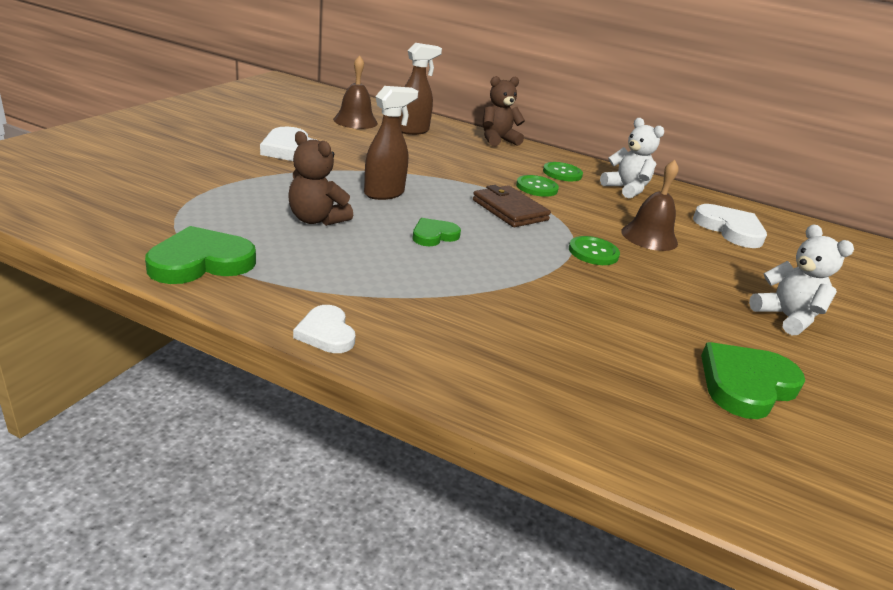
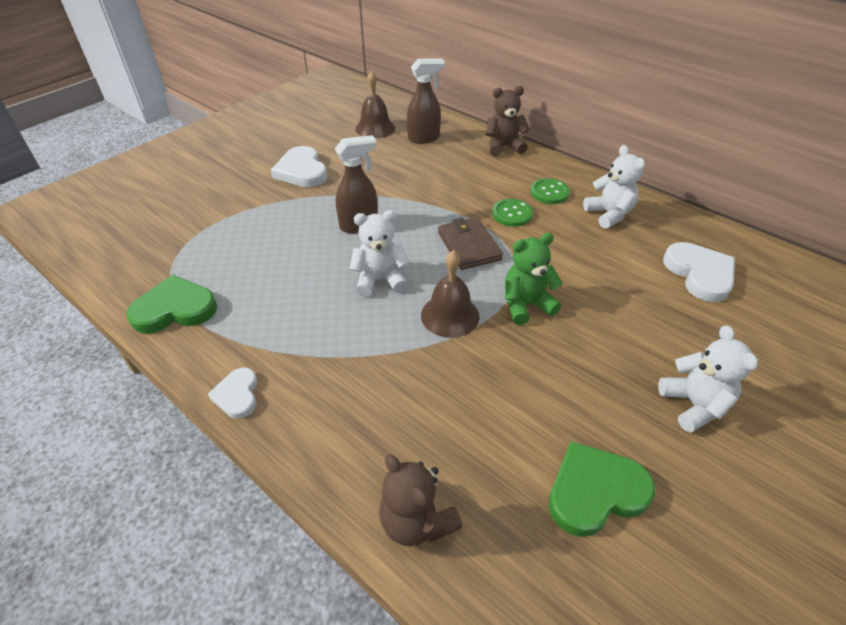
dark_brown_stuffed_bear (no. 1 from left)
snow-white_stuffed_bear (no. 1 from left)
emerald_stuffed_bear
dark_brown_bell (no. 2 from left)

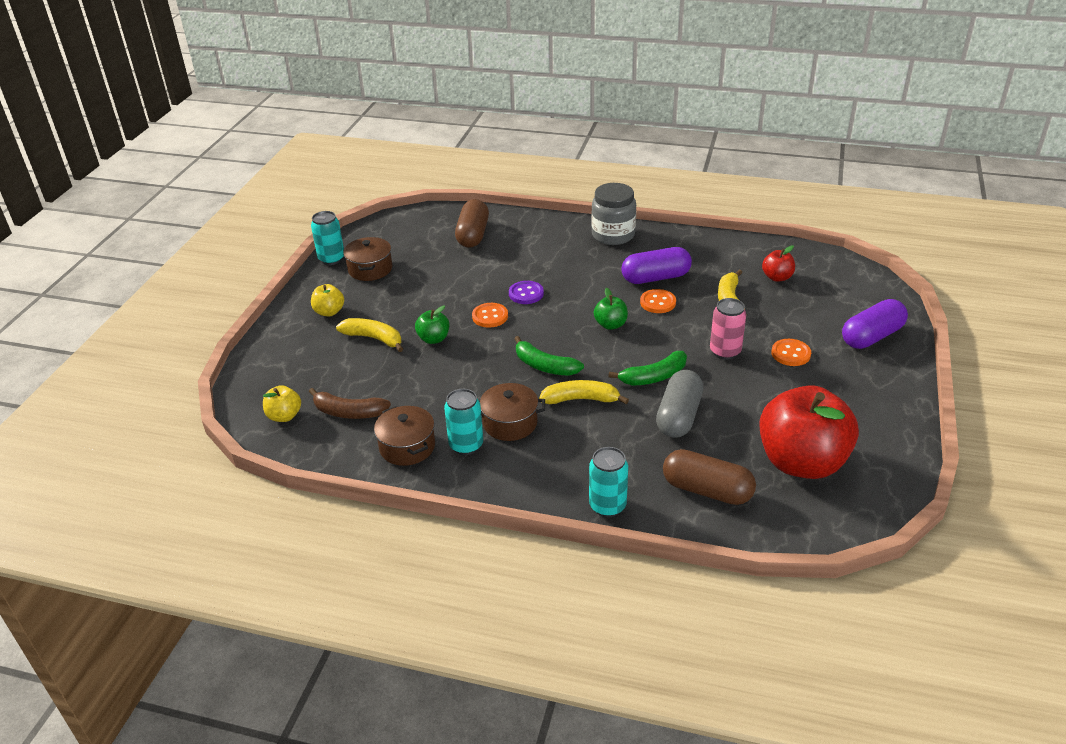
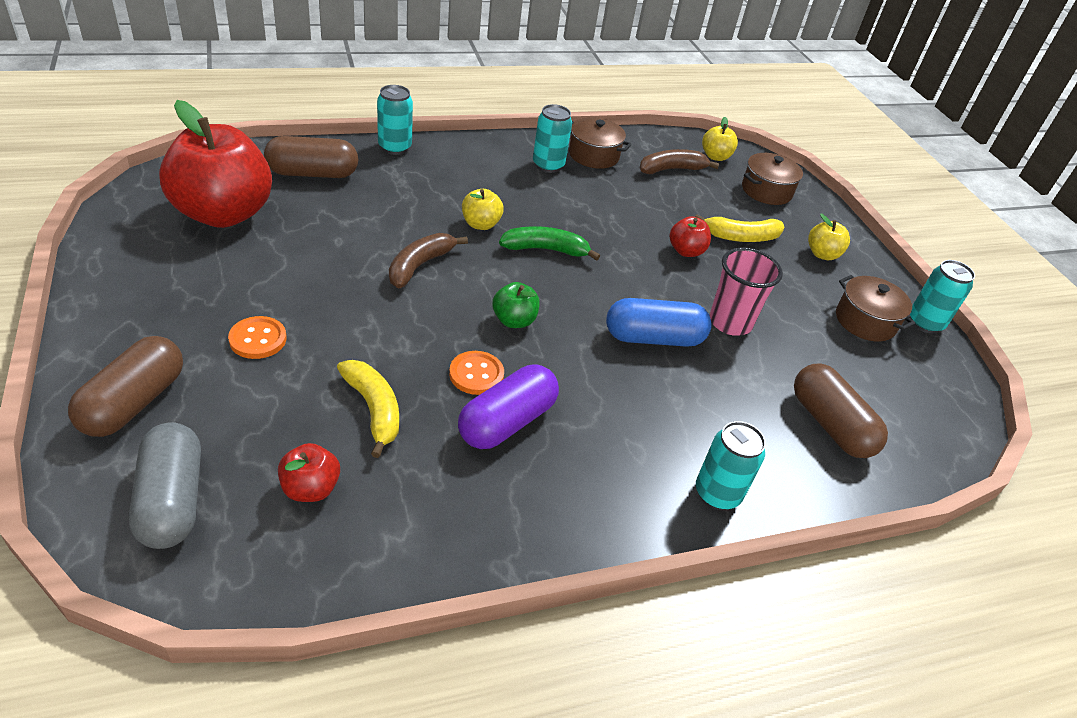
red_apple (no. 3 from left)
orange_button (no. 1 from left in the first image)
dark_brown_stockpot (no. 2 from left)
royal_blue_capsule
yellow_apple (no. 1 from left)
gray_preserve_jar
dark_brown_toy_banana (no. 1 from left)
gray_capsule
rosy_soda_can
dark_brown_capsule (no. 1 from left)
aqua_soda_can (no. 3 from left)
rosy_beaker

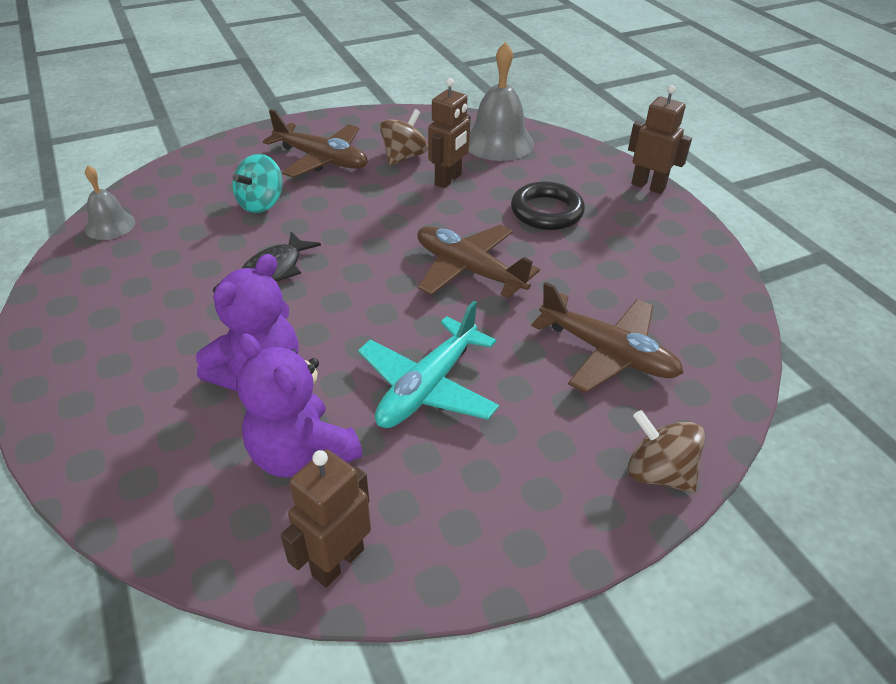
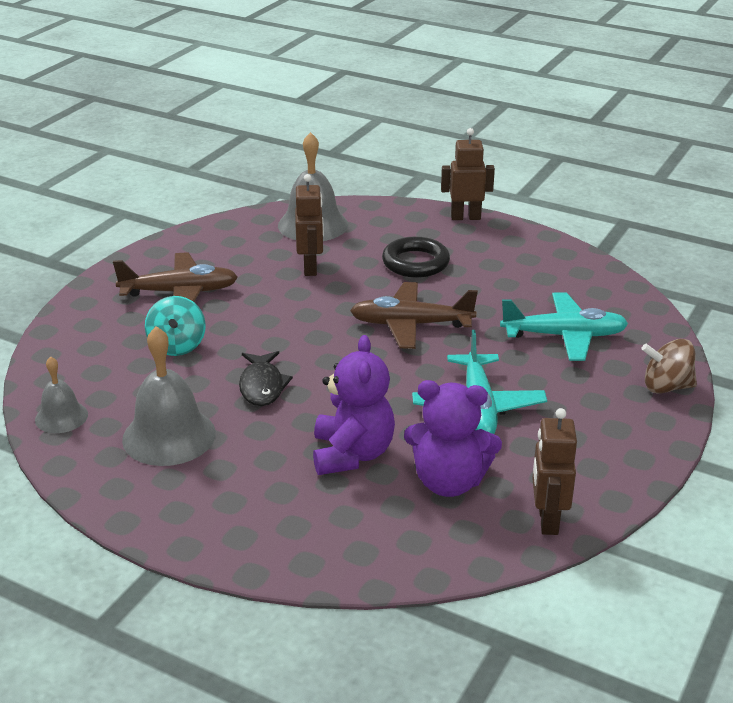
dark_brown_spinning_top (no. 1 from left in the first image)
aqua_plane (no. 2 from left)
gray_bell (no. 2 from left)

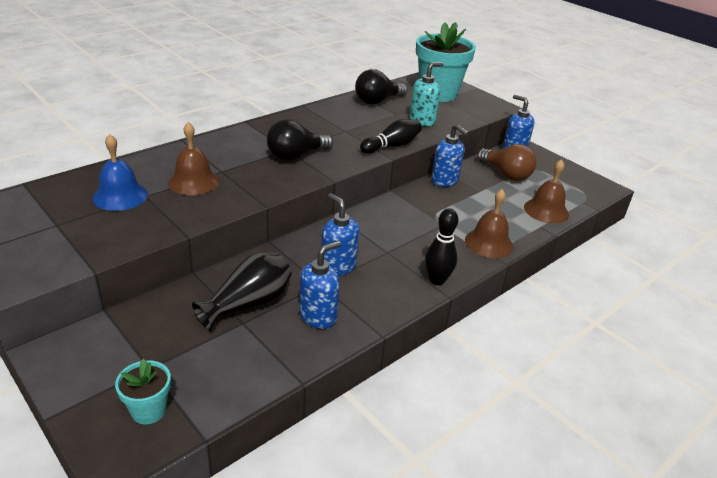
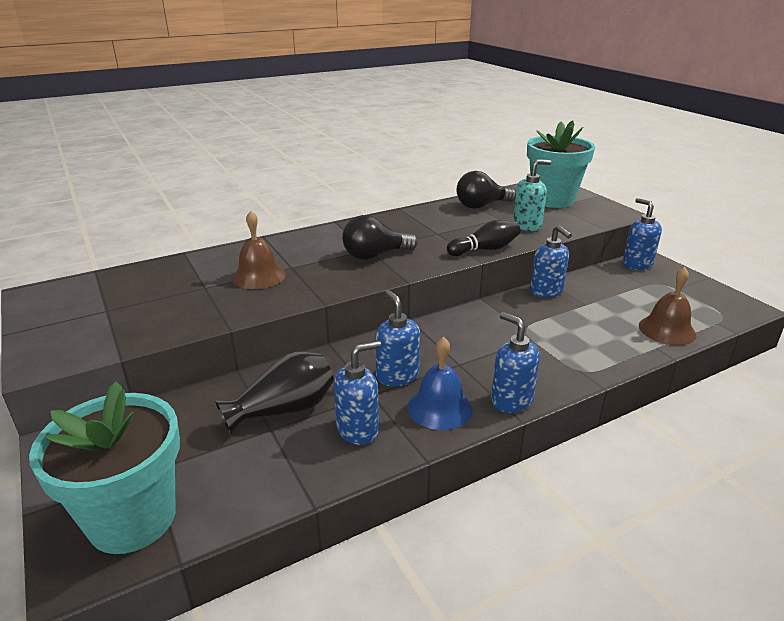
royal_blue_bell
aqua_flower_pot (no. 1 from left)
royal_blue_soap_dispenser (no. 3 from left)
dark_brown_bell (no. 2 from left in the first image)
dark_brown_lightbulb

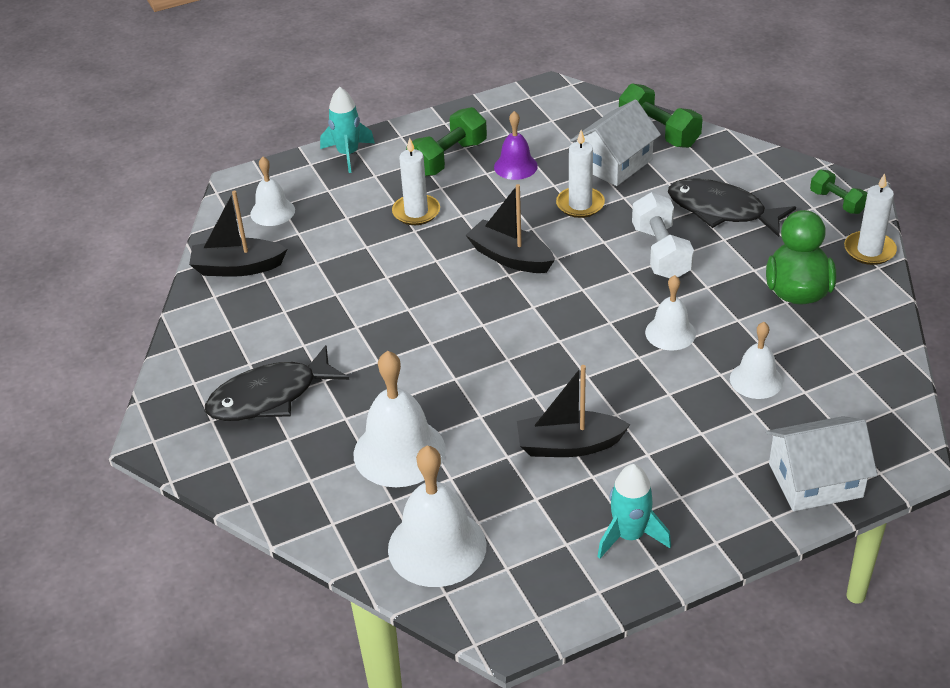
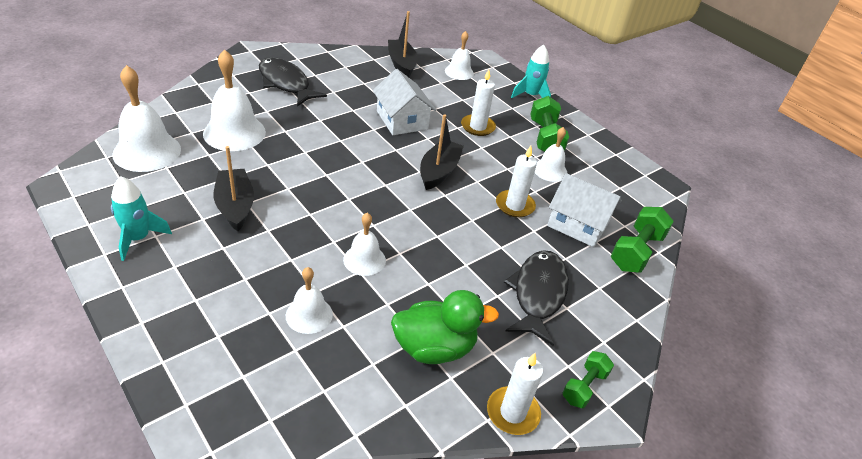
emerald_free_weight (no. 1 from left)
snow-white_bell (no. 6 from left)
snow-white_free_weight
snow-white_cottage (no. 1 from left)

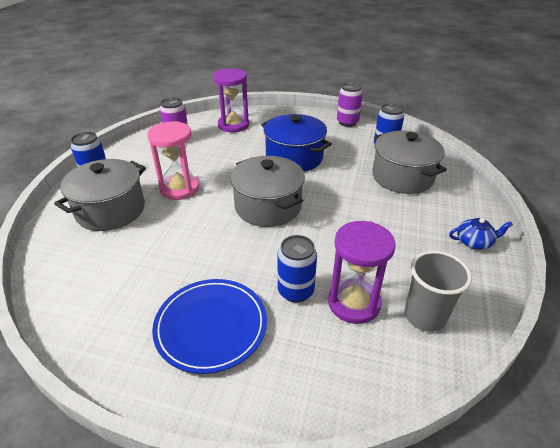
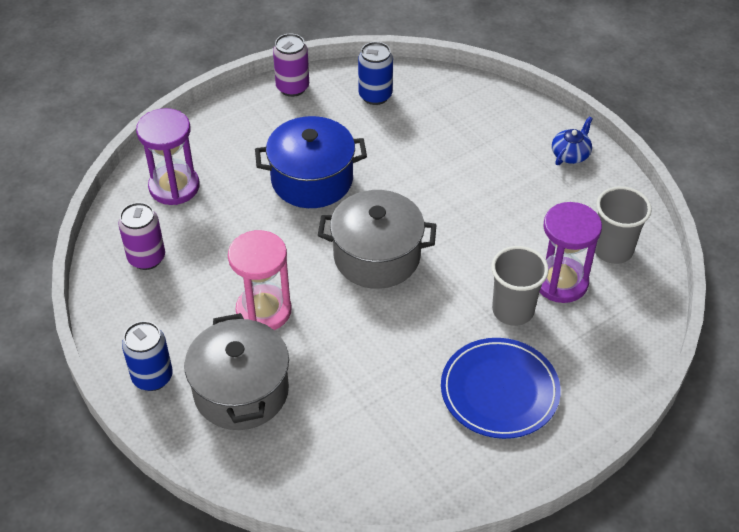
gray_beaker (no. 1 from left)
gray_stockpot (no. 3 from left in the first image)

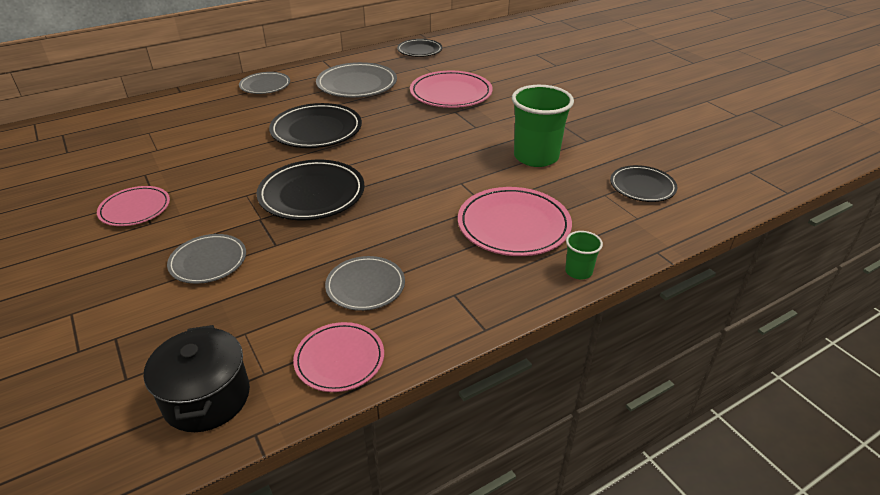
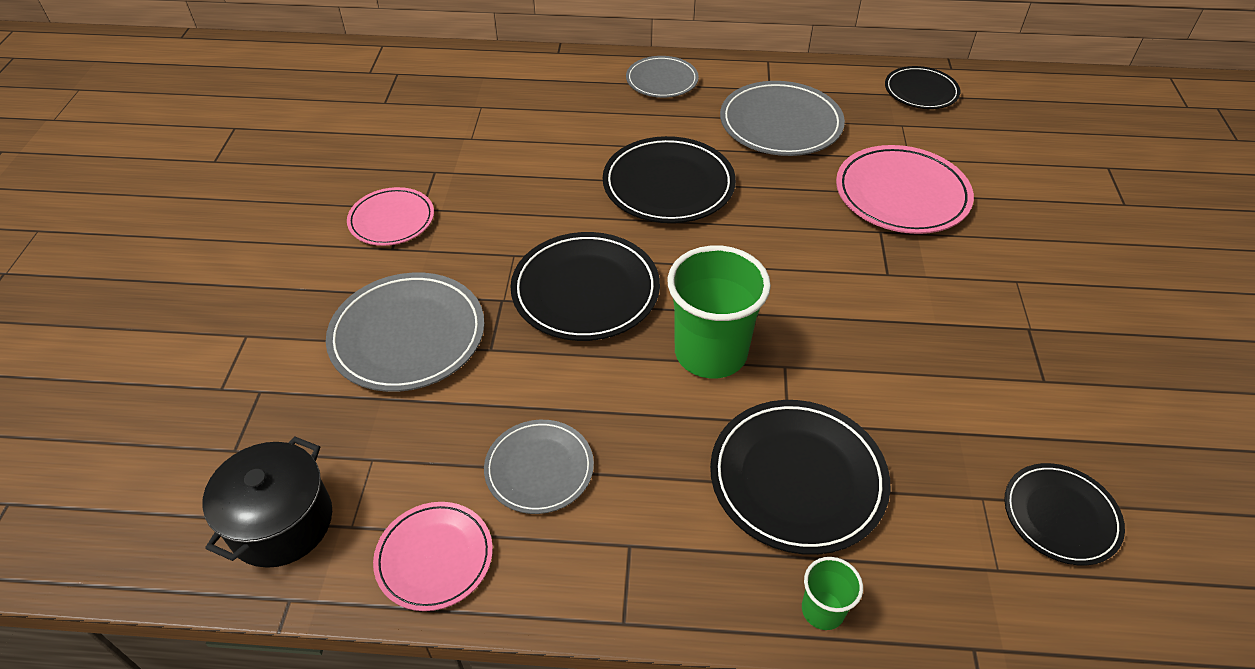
gray_plate (no. 1 from left)
ebony_plate (no. 3 from left)
emerald_beaker (no. 1 from left)

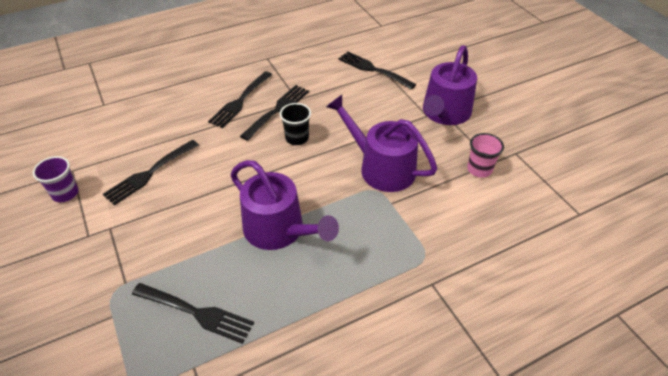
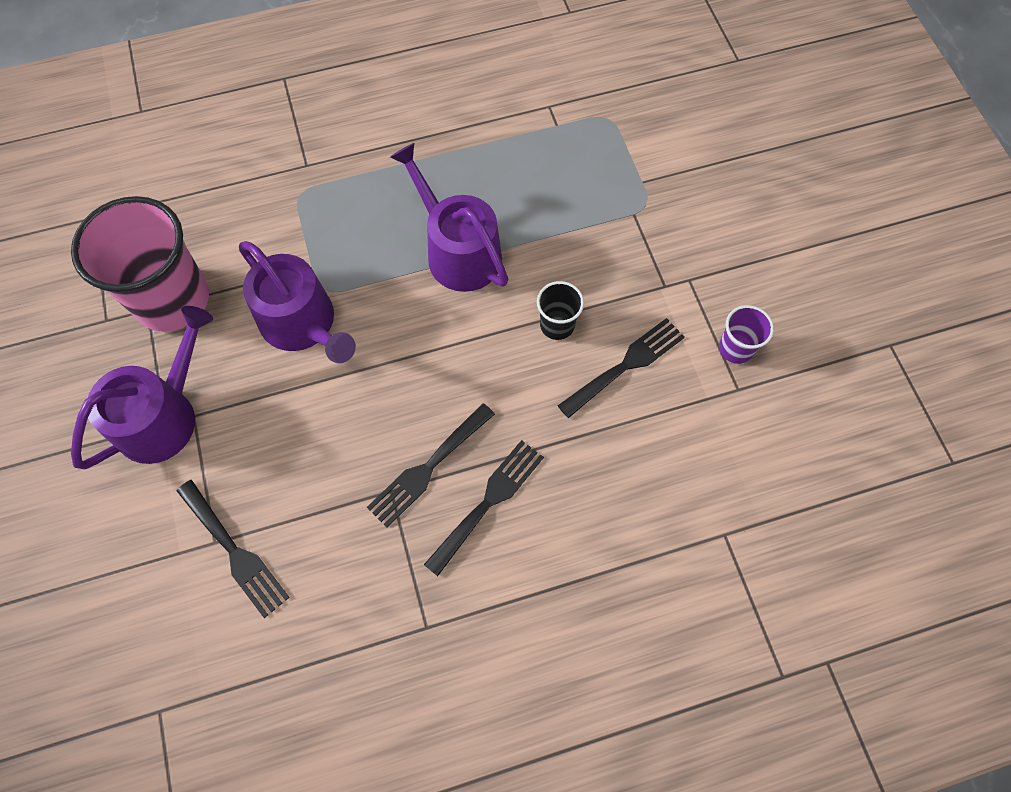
ebony_dinner_fork (no. 2 from left in the first image)
ebony_beaker
rosy_beaker

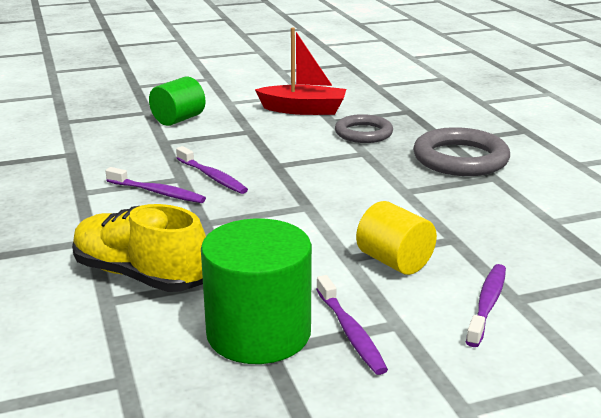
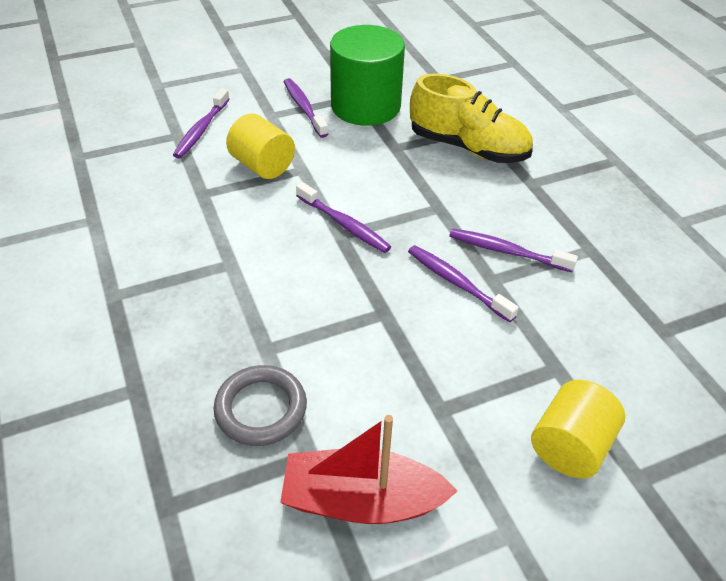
yellow_solid_cylinder (no. 2 from left)
gray_ring (no. 2 from left in the first image)
violet_dental_brush (no. 3 from left)

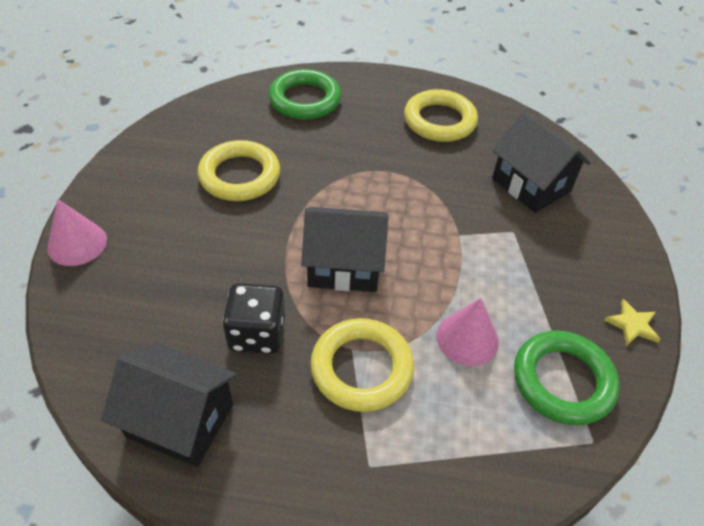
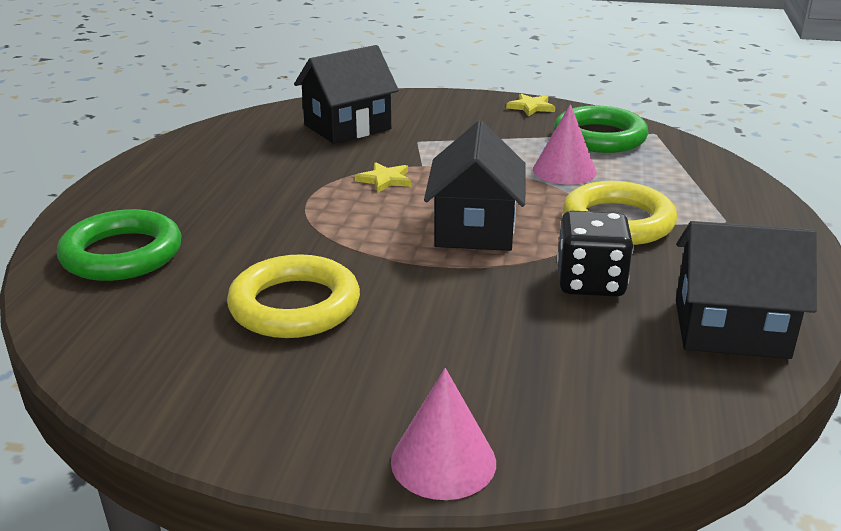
ebony_cottage (no. 3 from left)
yellow_ring (no. 3 from left in the first image)
yellow_star_shape (no. 1 from left)

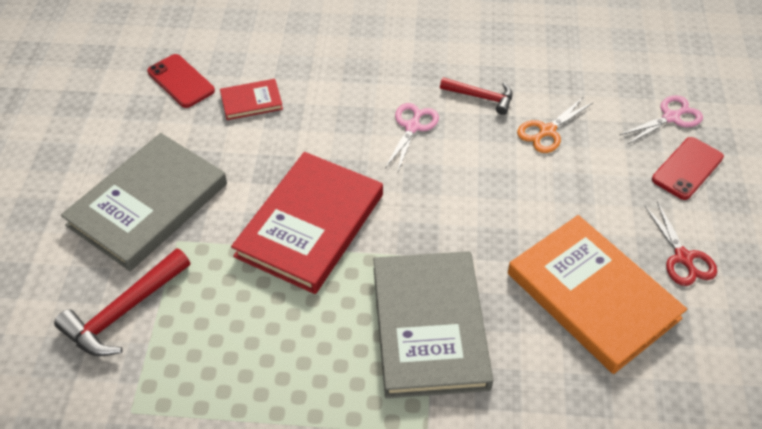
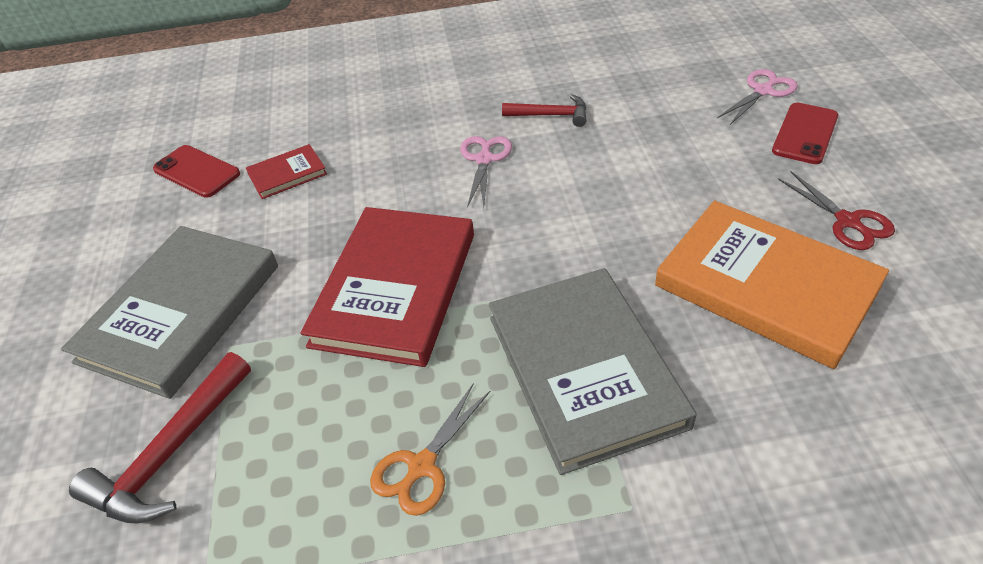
orange_scissors

